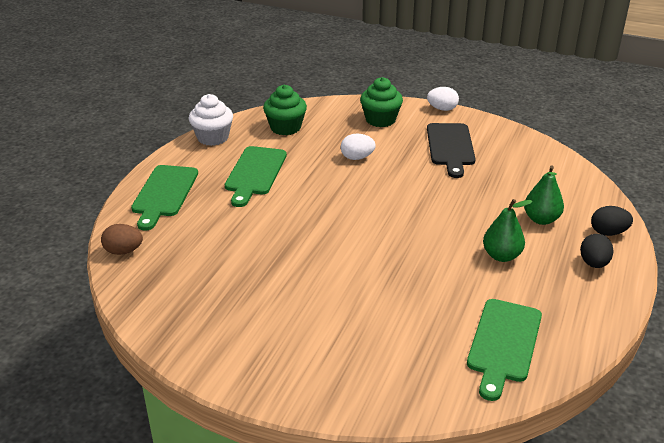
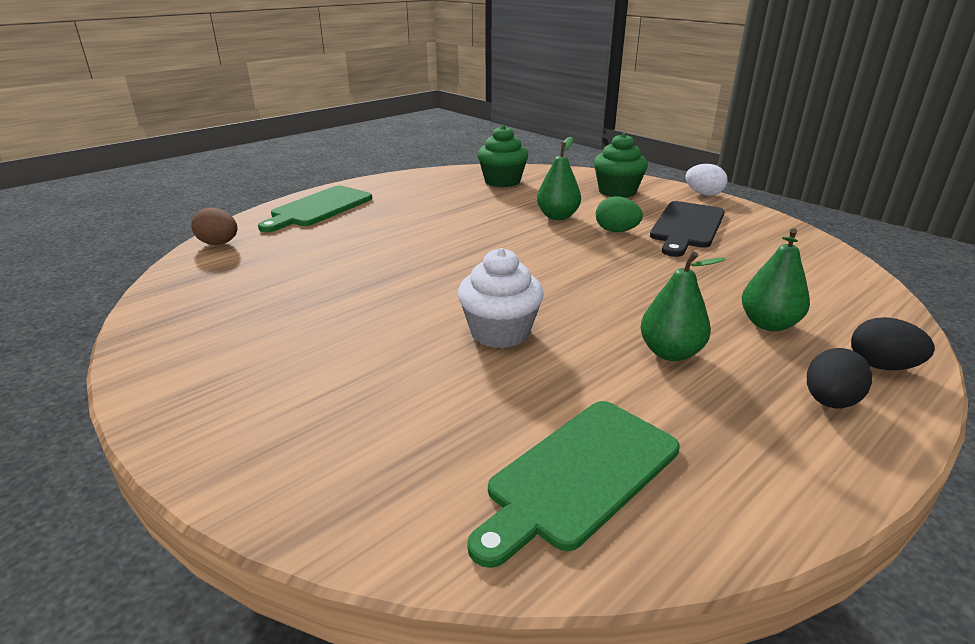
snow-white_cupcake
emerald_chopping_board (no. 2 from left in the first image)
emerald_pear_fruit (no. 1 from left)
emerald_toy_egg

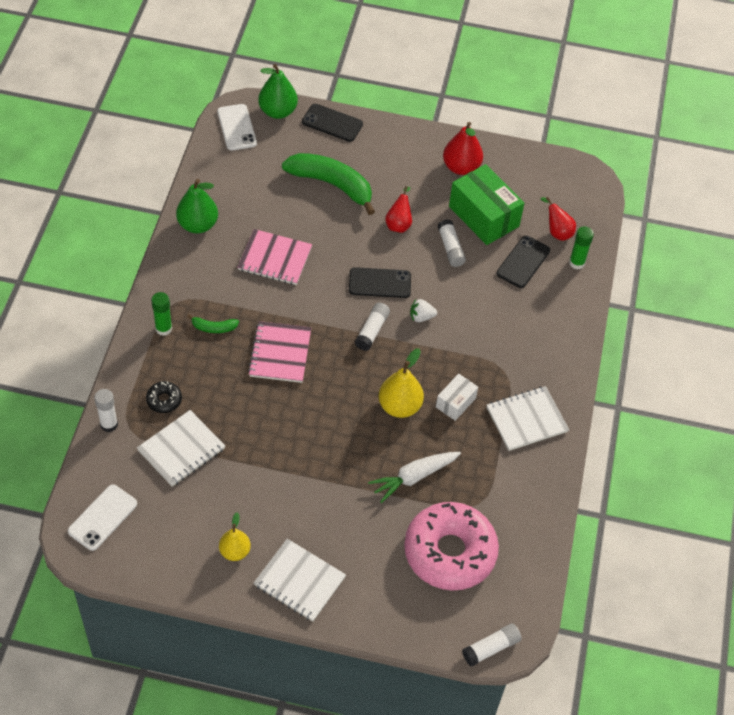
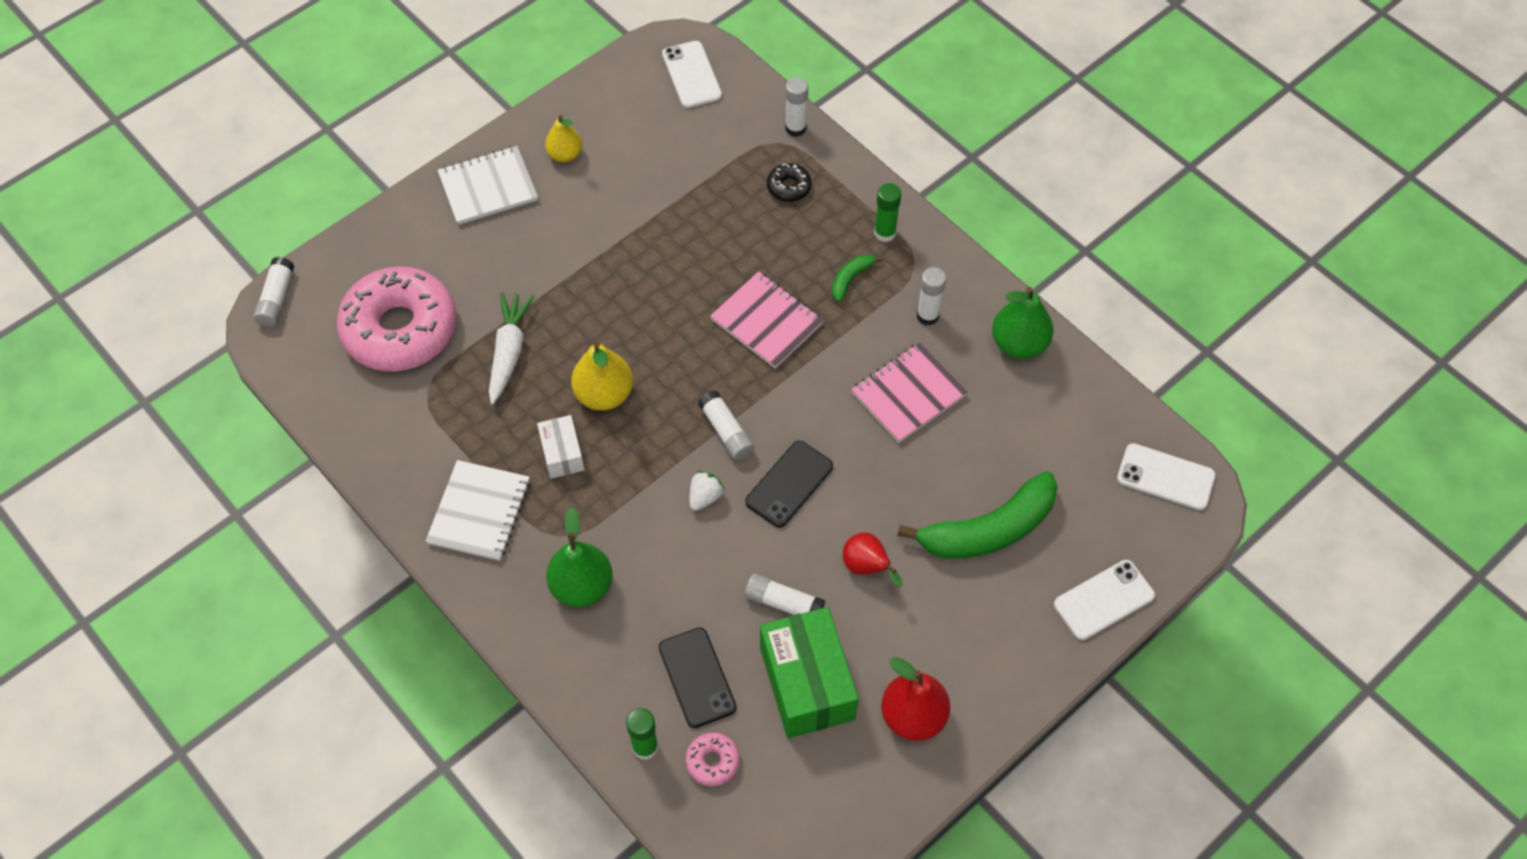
snow-white_notepad (no. 1 from left in the first image)
emerald_pear_fruit (no. 1 from left)
snow-white_phone (no. 2 from left)
emerald_package
rosy_doughnut (no. 2 from left)
snow-white_stick_of_glue (no. 5 from left)

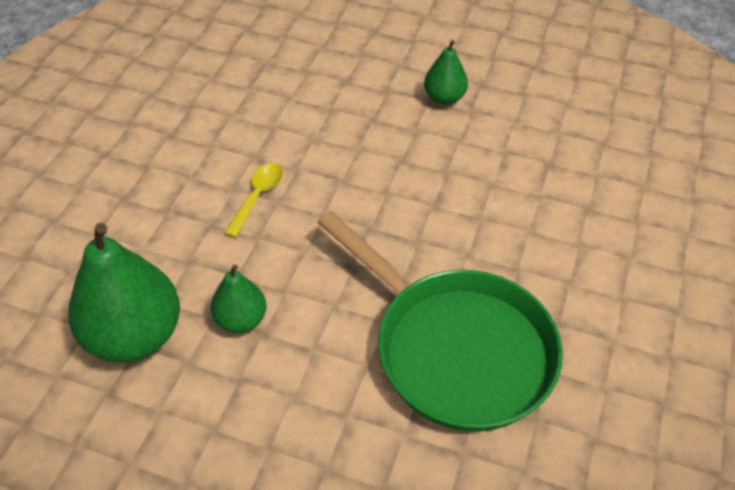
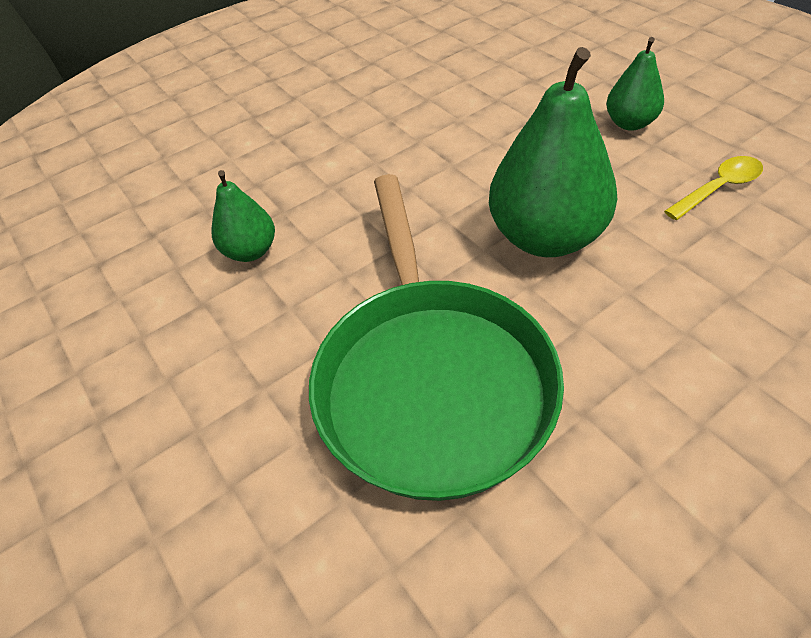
emerald_pear_fruit (no. 2 from left)
yellow_tablespoon

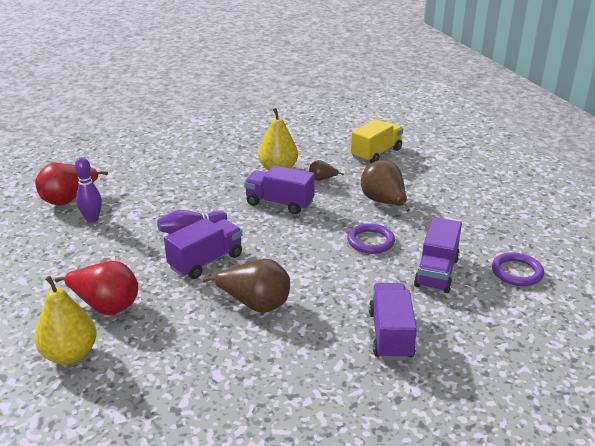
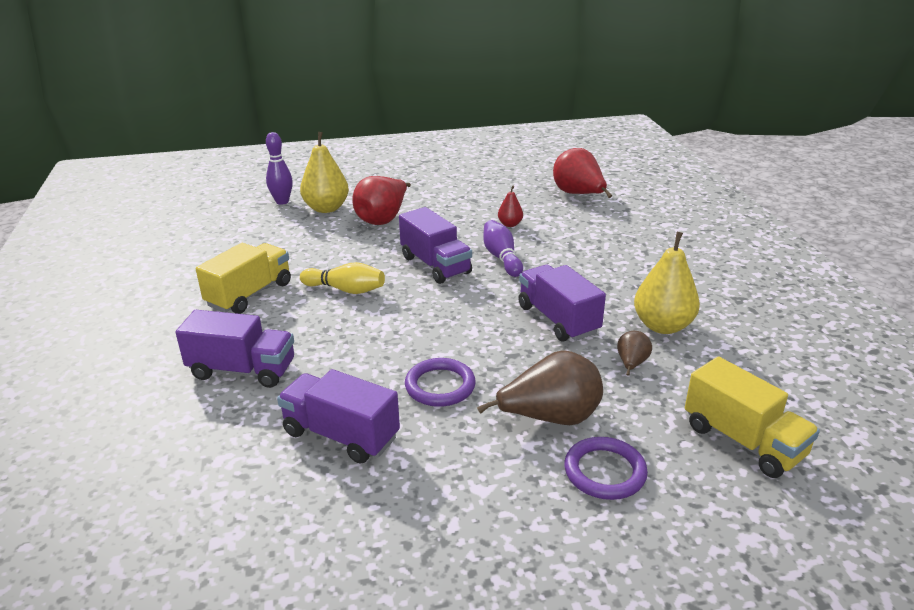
violet_skittle (no. 1 from left)
yellow_skittle
violet_truck (no. 4 from left)
violet_ring (no. 2 from left)
yellow_truck (no. 1 from left)
red_pear_fruit (no. 2 from left)

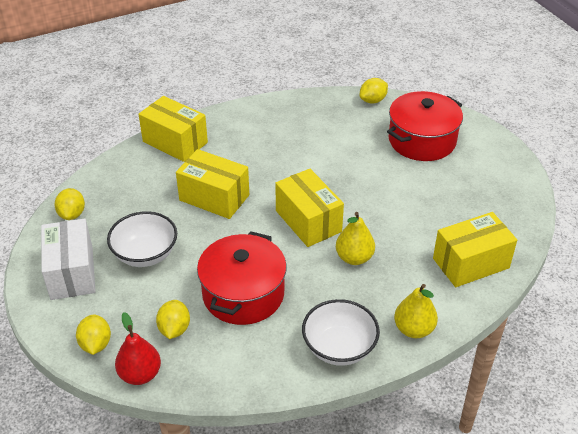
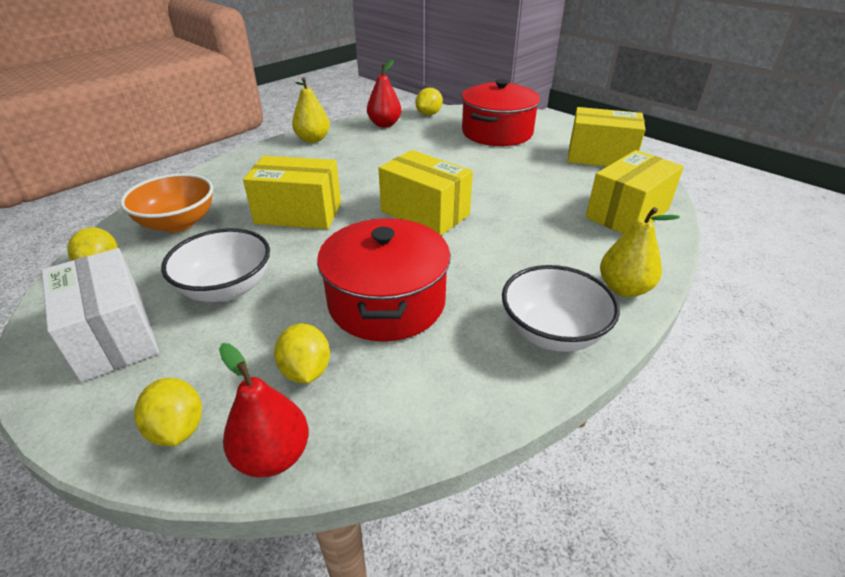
yellow_package (no. 3 from left)
yellow_pear_fruit (no. 1 from left)
orange_serving_bowl
red_pear_fruit (no. 2 from left)

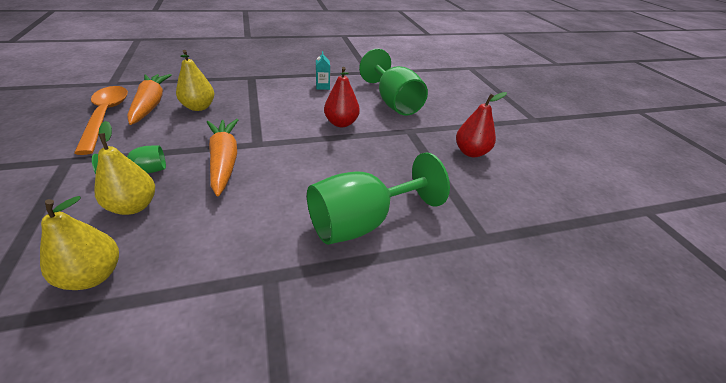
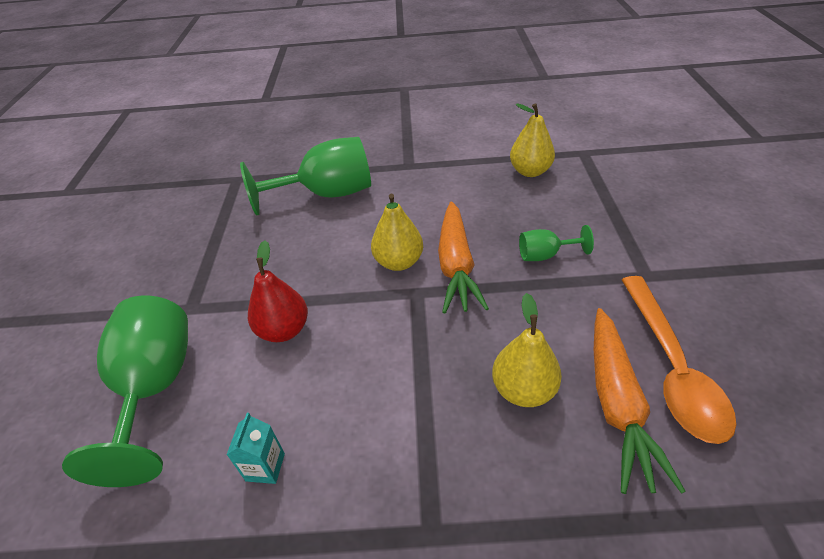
yellow_pear_fruit (no. 1 from left)
red_pear_fruit (no. 2 from left in the first image)

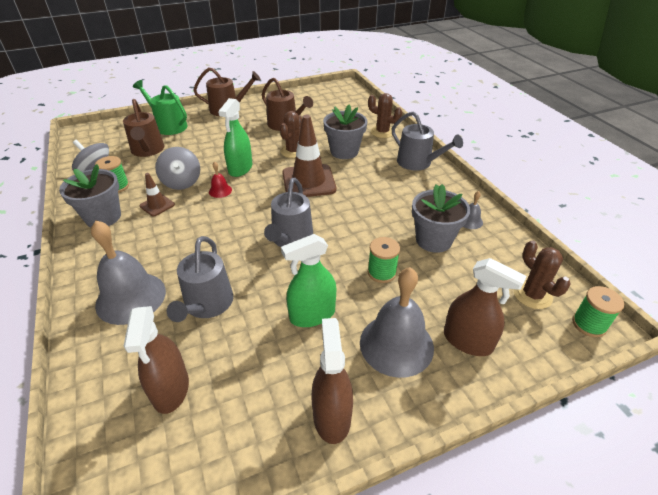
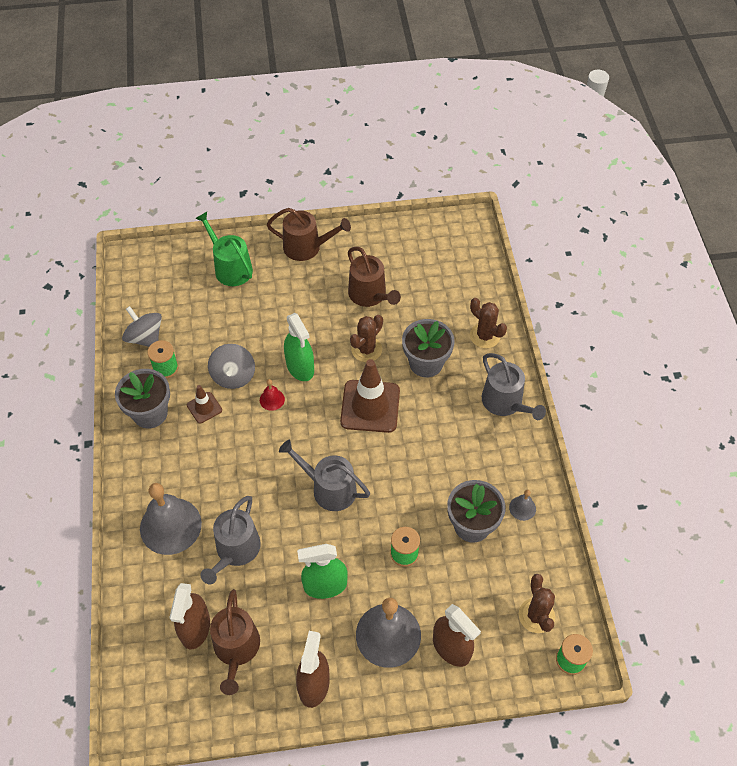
dark_brown_watering_can (no. 1 from left)
emerald_spray_bottle (no. 1 from left)
gray_watering_can (no. 2 from left)

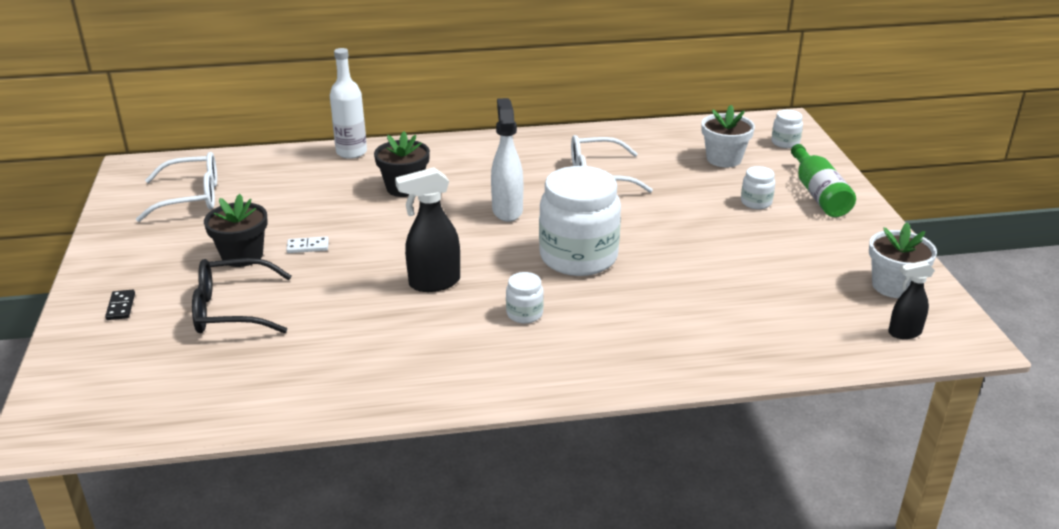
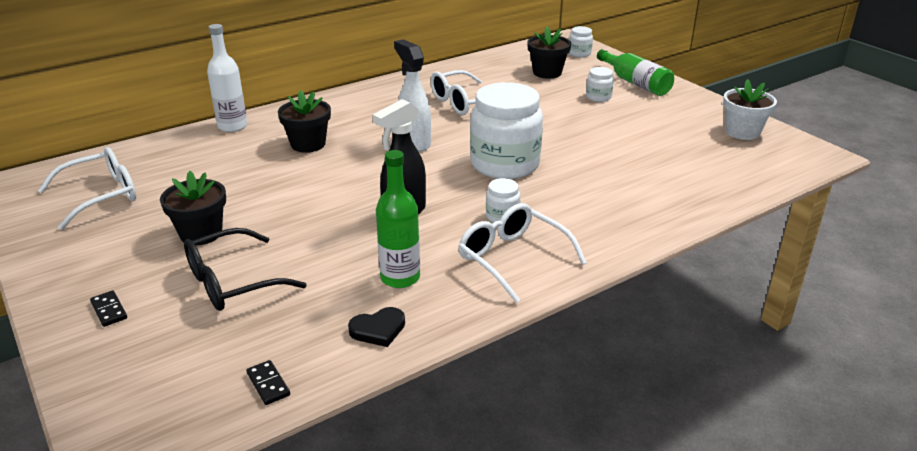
snow-white_domino_tile
ebony_flower_pot (no. 3 from left)
ebony_spray_bottle (no. 2 from left in the first image)
ebony_domino_tile (no. 2 from left)
ebony_love_heart
emerald_flask (no. 1 from left)
snow-white_glasses (no. 3 from left)

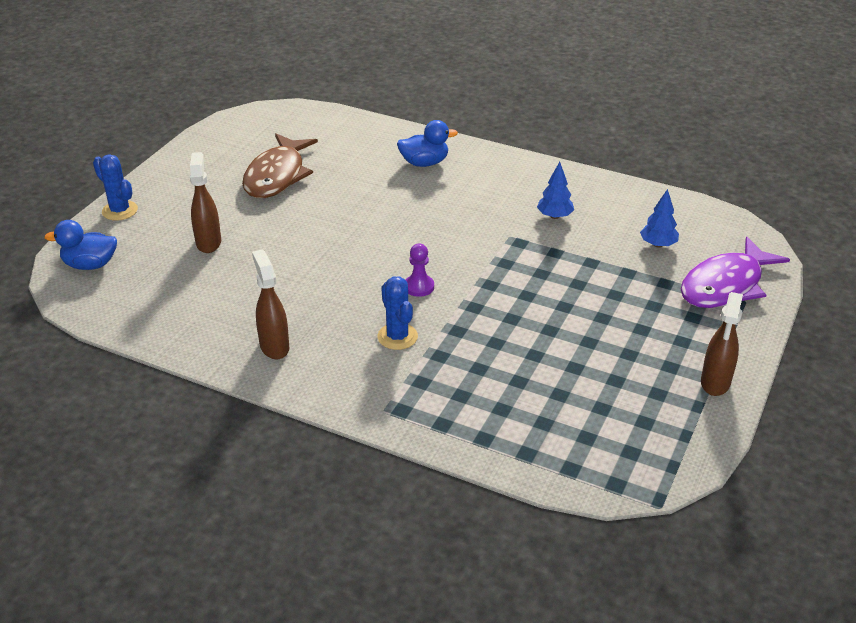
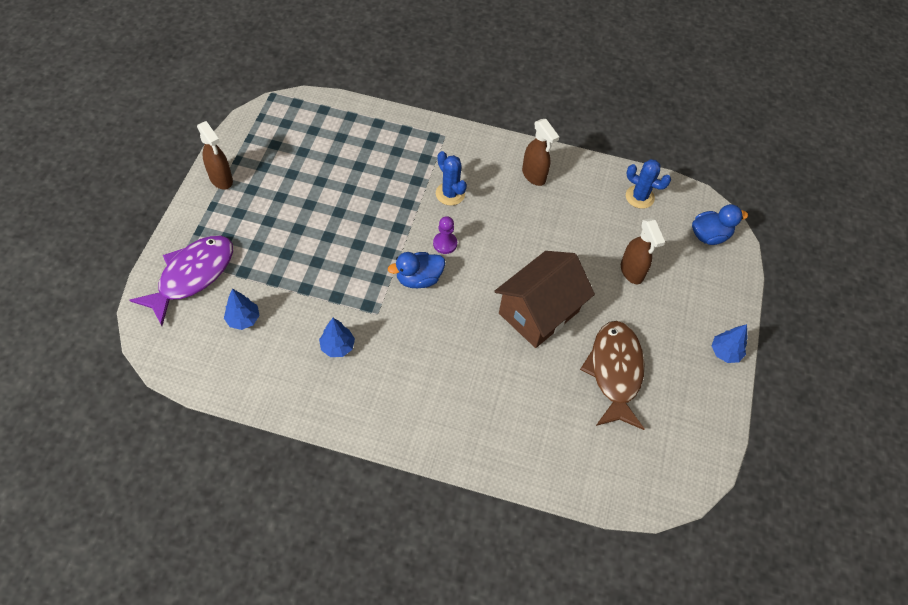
royal_blue_saguaro_cactus (no. 2 from left)
royal_blue_toy_duck (no. 1 from left)
dark_brown_spray_bottle (no. 1 from left)
dark_brown_cottage
royal_blue_tree (no. 3 from left)

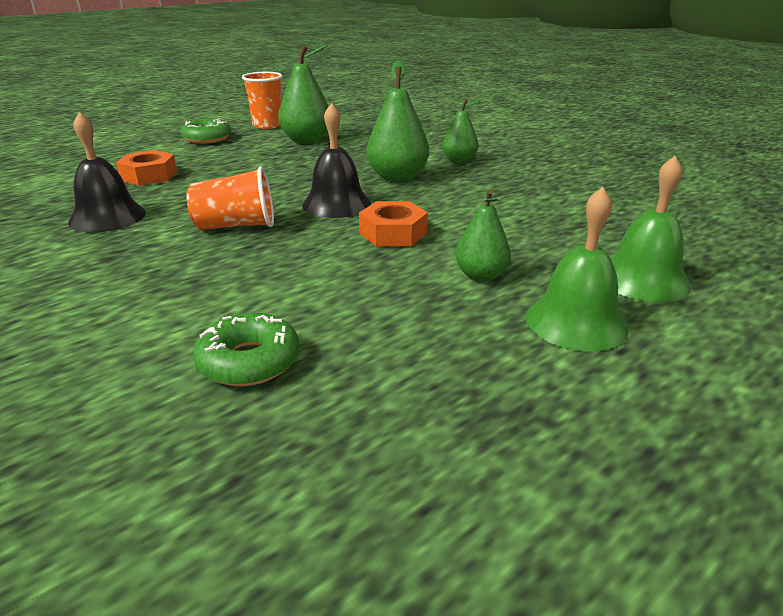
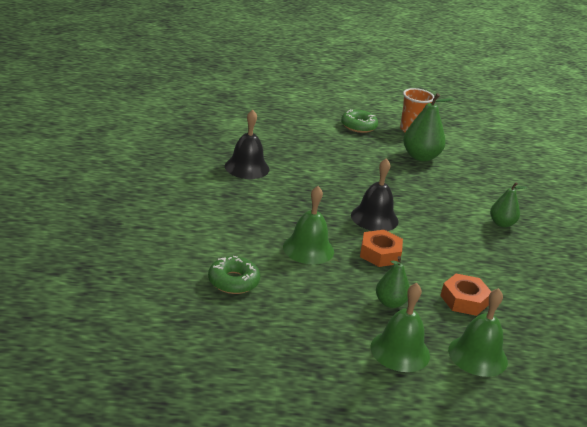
orange_nut (no. 2 from left)
orange_beaker (no. 1 from left in the first image)
emerald_pear_fruit (no. 2 from left in the first image)
emerald_bell (no. 1 from left)

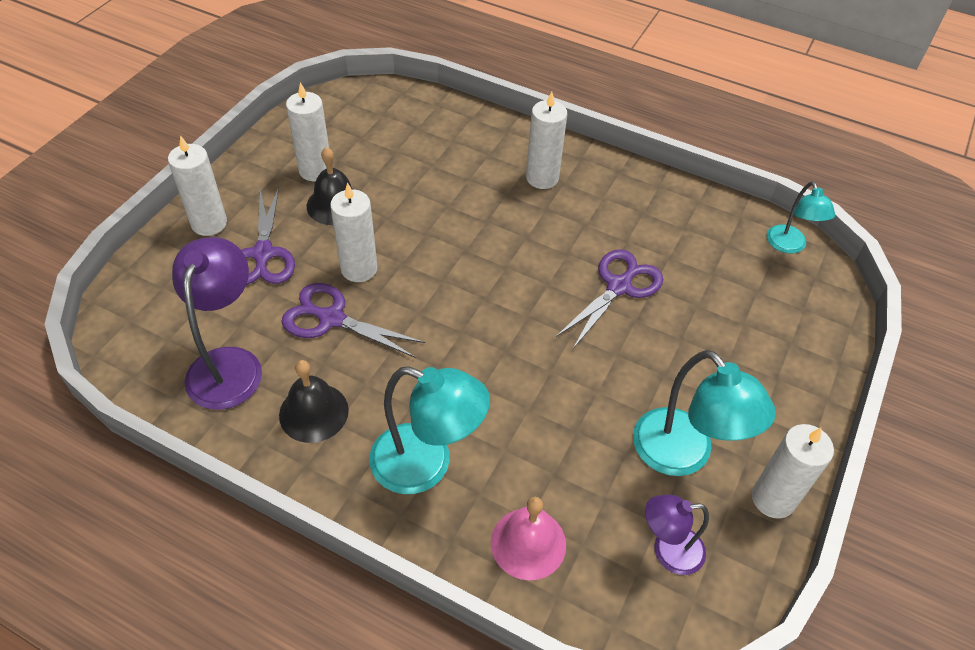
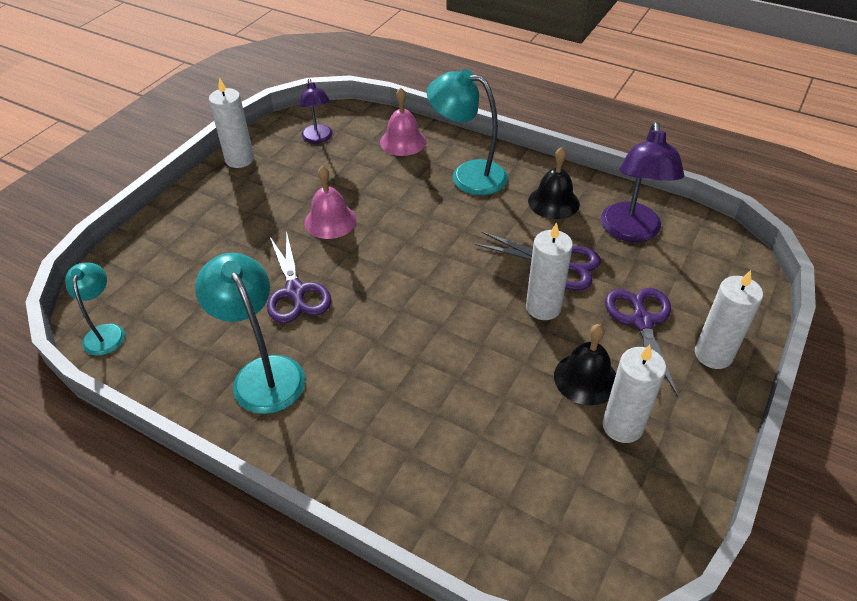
snow-white_pillar_candle (no. 4 from left in the first image)
violet_scissors (no. 1 from left)
aqua_desk_lamp (no. 2 from left)
violet_desk_lamp (no. 1 from left)
rosy_bell (no. 1 from left)

